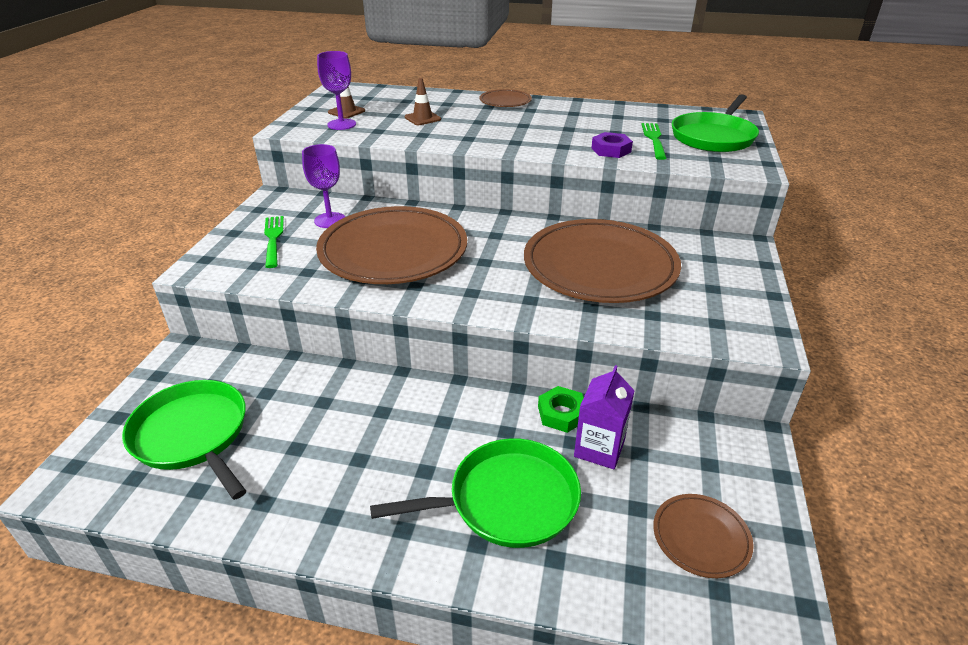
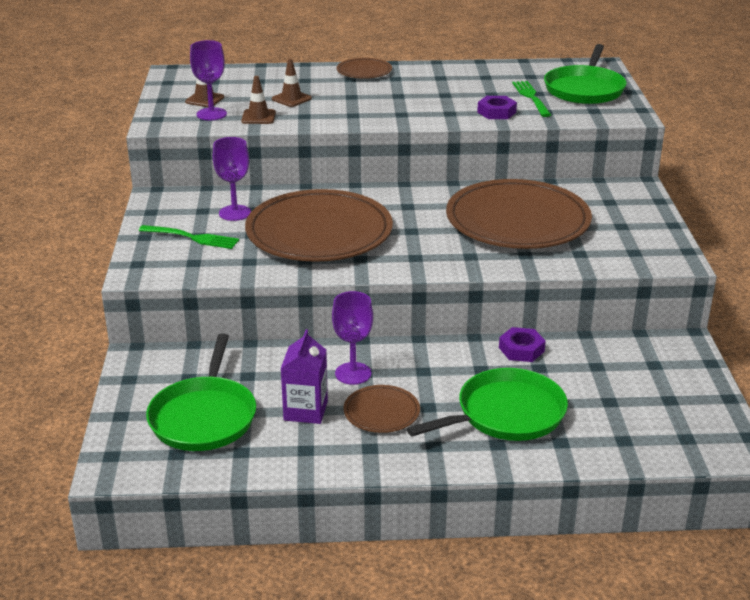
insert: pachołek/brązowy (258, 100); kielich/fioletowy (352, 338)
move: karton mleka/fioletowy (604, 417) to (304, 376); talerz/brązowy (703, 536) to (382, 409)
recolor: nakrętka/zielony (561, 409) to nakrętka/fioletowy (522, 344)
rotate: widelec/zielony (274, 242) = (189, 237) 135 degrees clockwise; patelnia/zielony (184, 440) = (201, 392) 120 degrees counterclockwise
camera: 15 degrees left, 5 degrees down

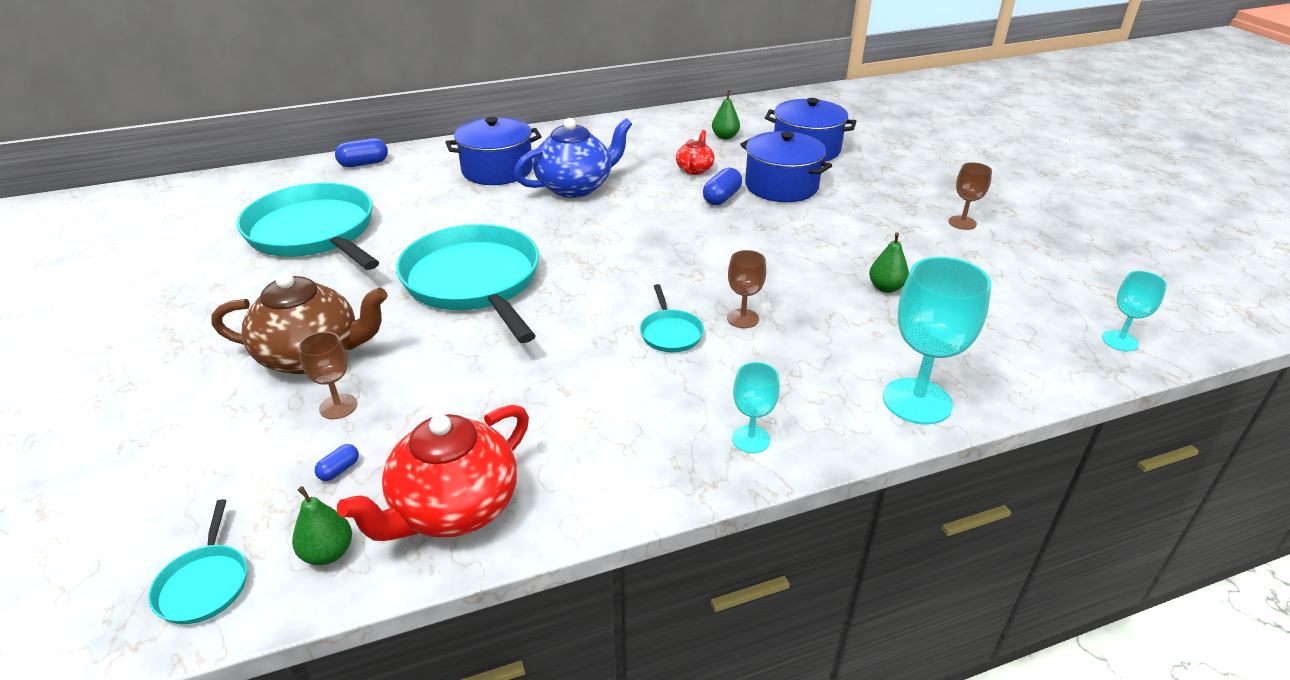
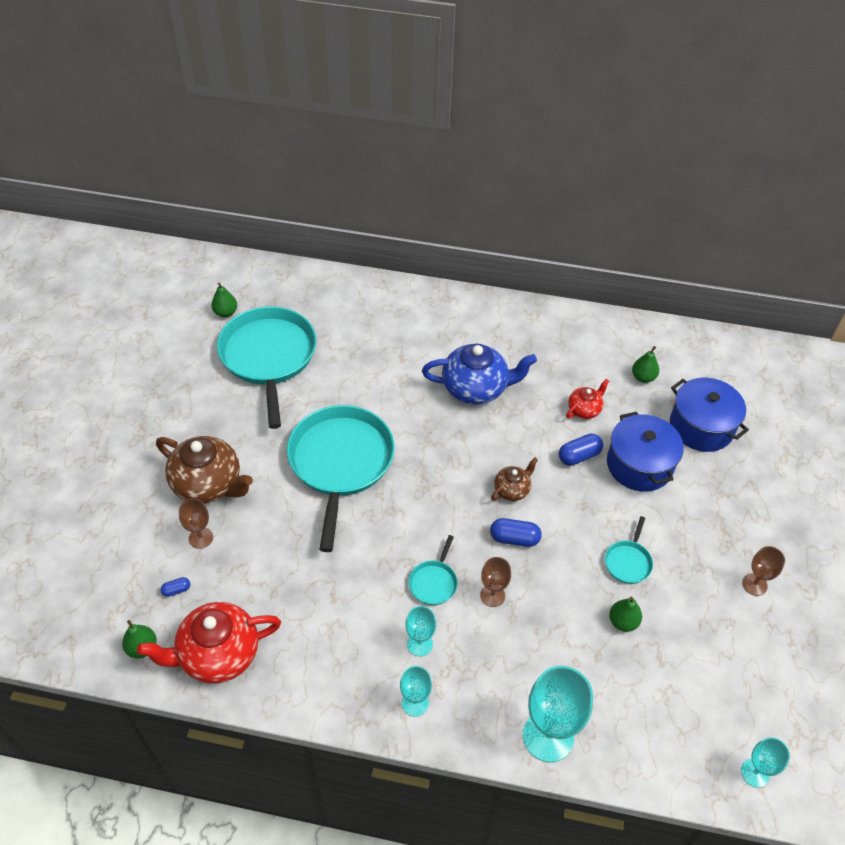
delete: garnek/niebieski (493, 151)
insert: gruszka/zielony (224, 299); kielich/turkusowy (420, 631); imbryk/brązowy (514, 479)
move: kapsułka/niebieski (361, 152) to (516, 532); patelnia/turkusowy (197, 561) to (629, 550)
camera: 30 degrees right, 15 degrees up

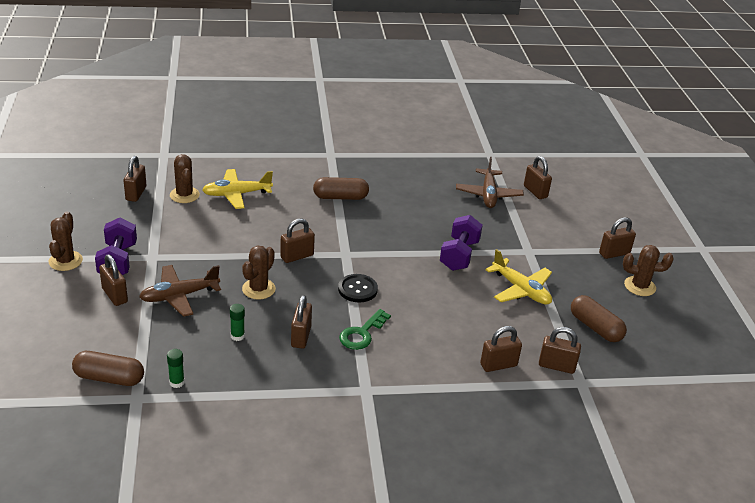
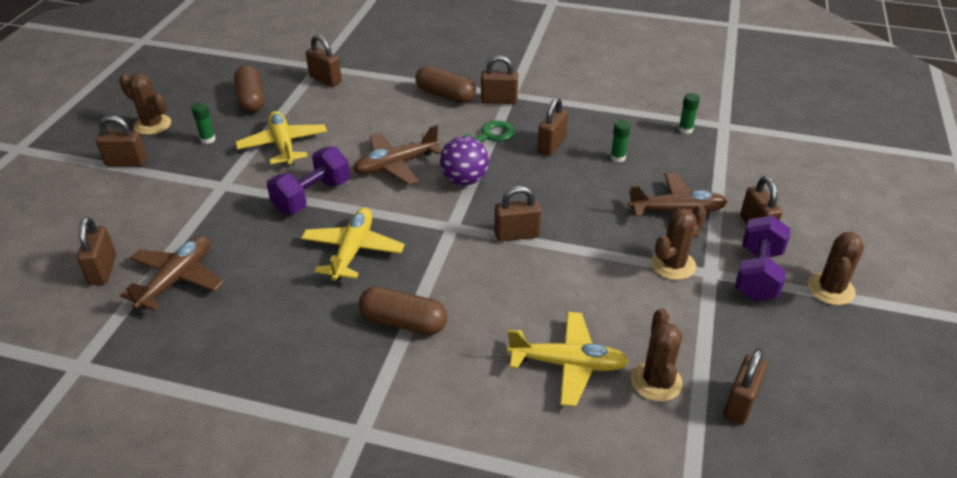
insert: klej w sztyfcie/zielony (204, 123); samolot/żółty (353, 244); samolot/brązowy (397, 155)
move: kapsułka/brązowy (108, 368) to (445, 84); kłódka/brązowy (501, 349) to (499, 79); kaktus/brązowy (259, 272) to (679, 242)
replace: guzik/czarny (358, 288) to piłka/fioletowy (464, 161)
camera: 155 degrees left, 5 degrees up

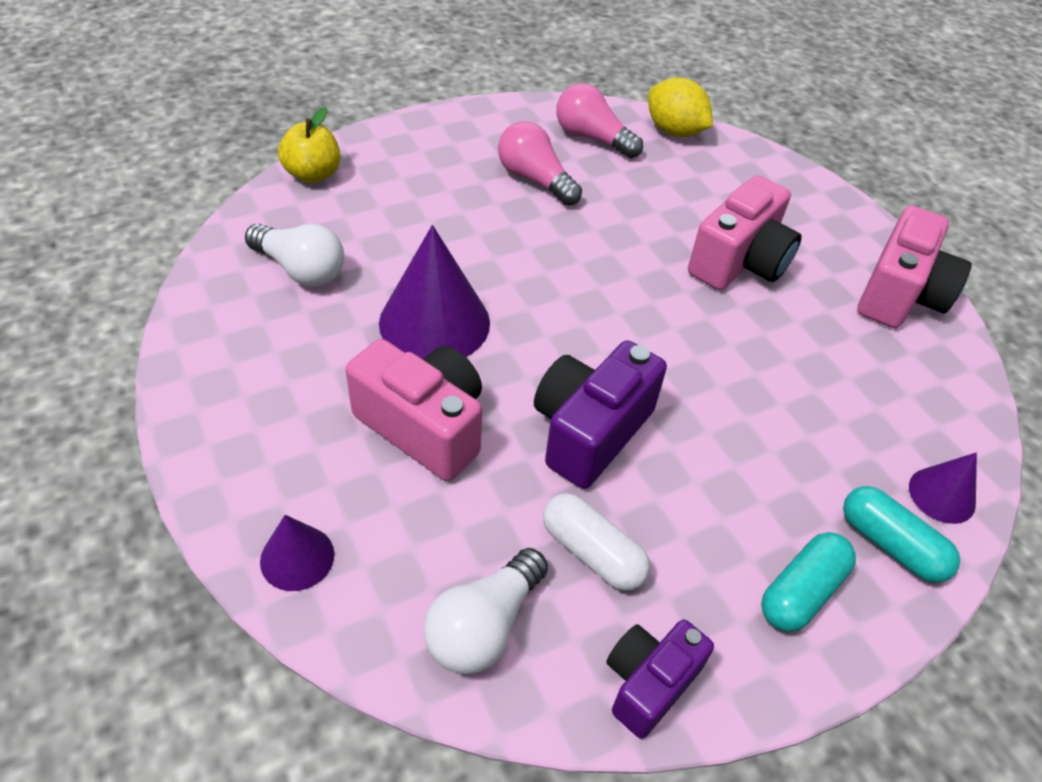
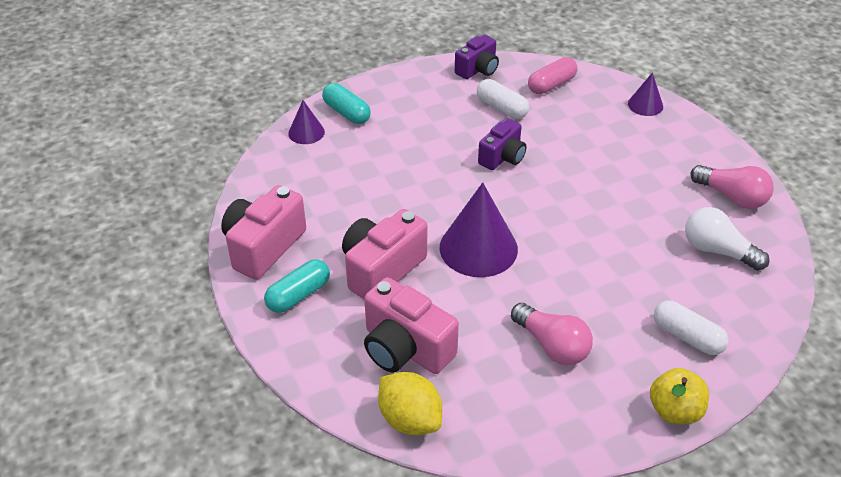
insert: kapsułka/biały (691, 327)
move: kapsułka/turkusowy (808, 582) to (297, 286); aparat fotograficzny/różowy (413, 410) to (411, 325); stożek/fioletowy (434, 292) to (479, 229); jabłko/żółty (309, 145) to (679, 396); żarówka/różowy (599, 120) to (732, 187)
replace: żarówka/biały (486, 611) to kapsułka/różowy (552, 75)
resize: aparat fotograficzny/fioletowy (600, 414) = (502, 144) x0.64
camera: 175 degrees left, 5 degrees down

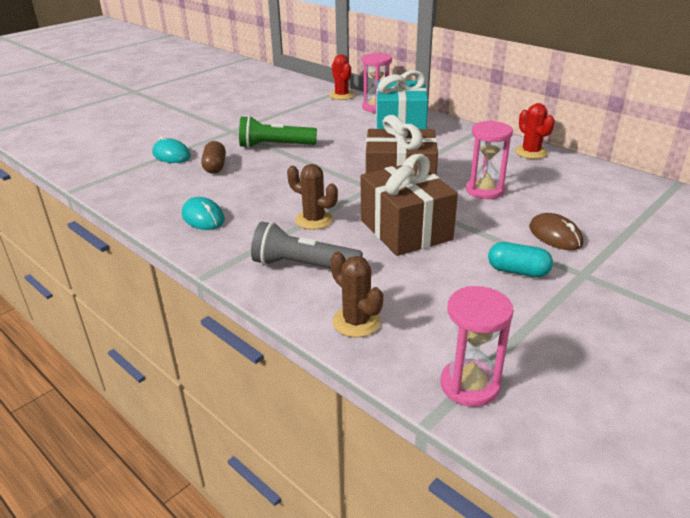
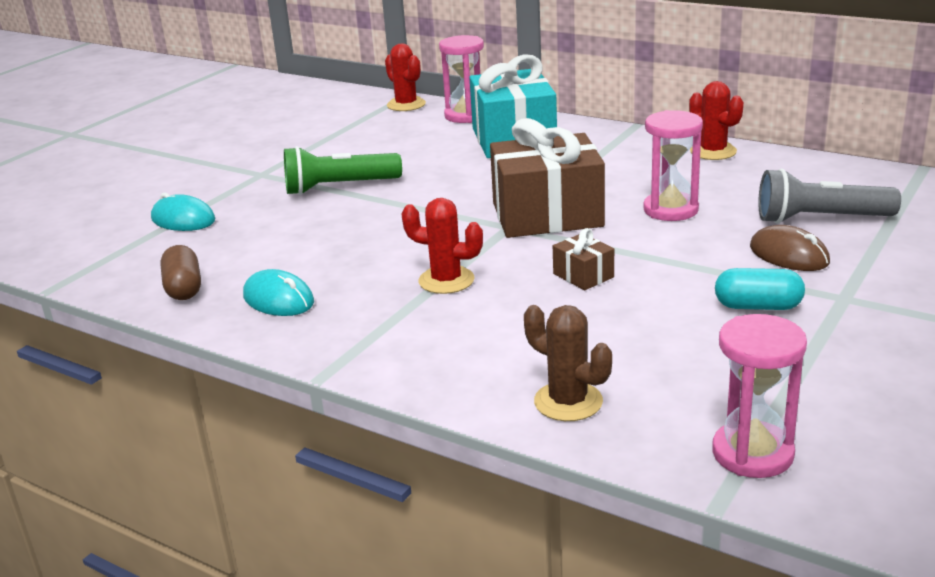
move: kapsułka/brązowy (213, 157) to (180, 272); latarka/szary (307, 244) to (829, 196)
recolor: kaktus/brązowy (312, 197) to kaktus/czerwony (442, 246)
resize: prezent/brązowy (409, 205) = (583, 259) x0.43
camera: 10 degrees left, 5 degrees down

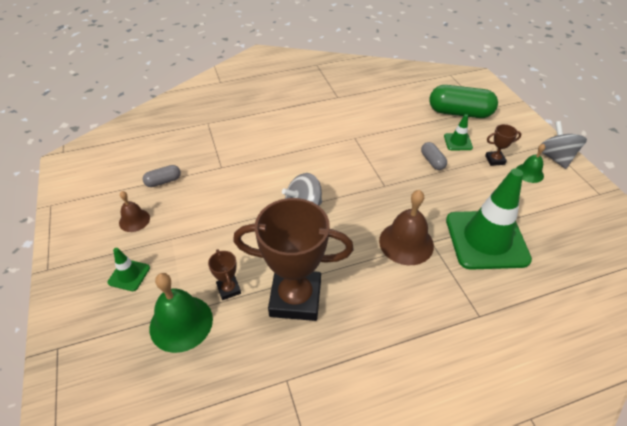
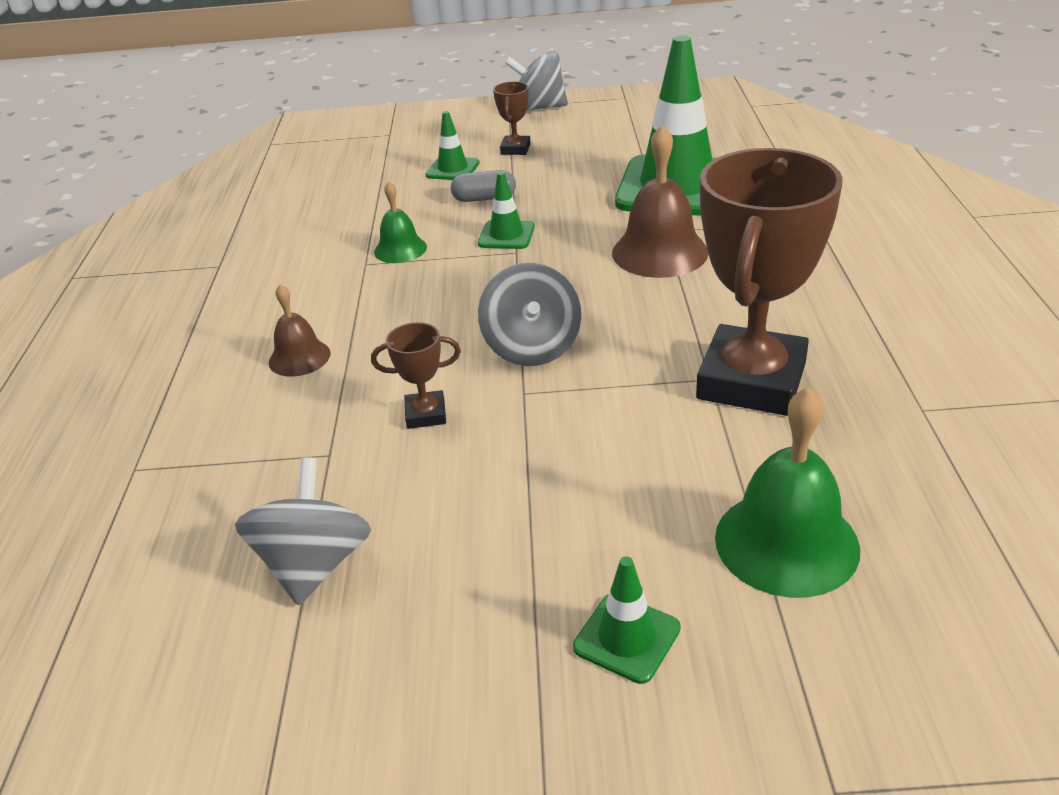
delete: kapsułka/zielony (463, 101)
insert: pachołek/zielony (506, 210)
move: dzwonek/brązowy (134, 211) to (300, 330); puchar/brązowy (224, 274) to (416, 375); dzwonek/zielony (530, 163) to (400, 222)
replace: kapsułka/szary (162, 176) to bączek/szary (303, 531)
camera: 70 degrees left, 10 degrees down

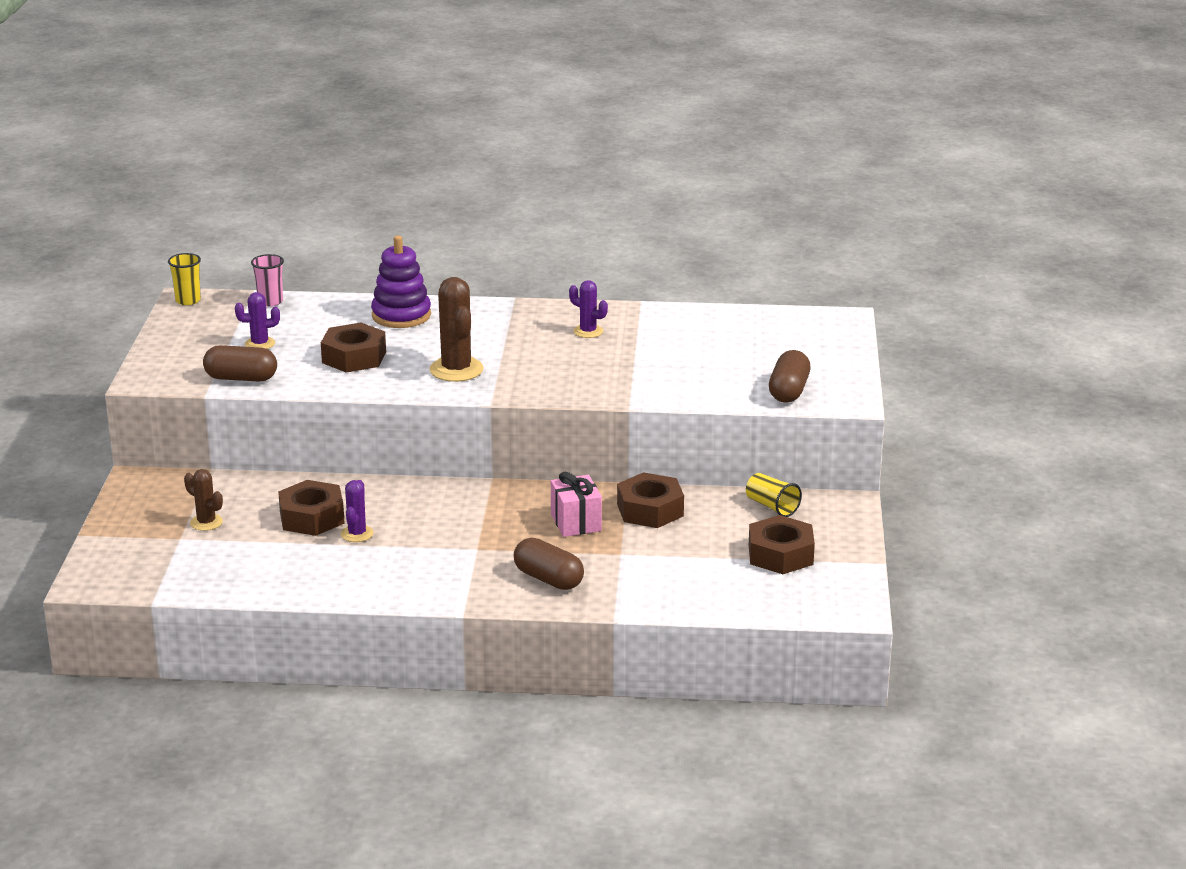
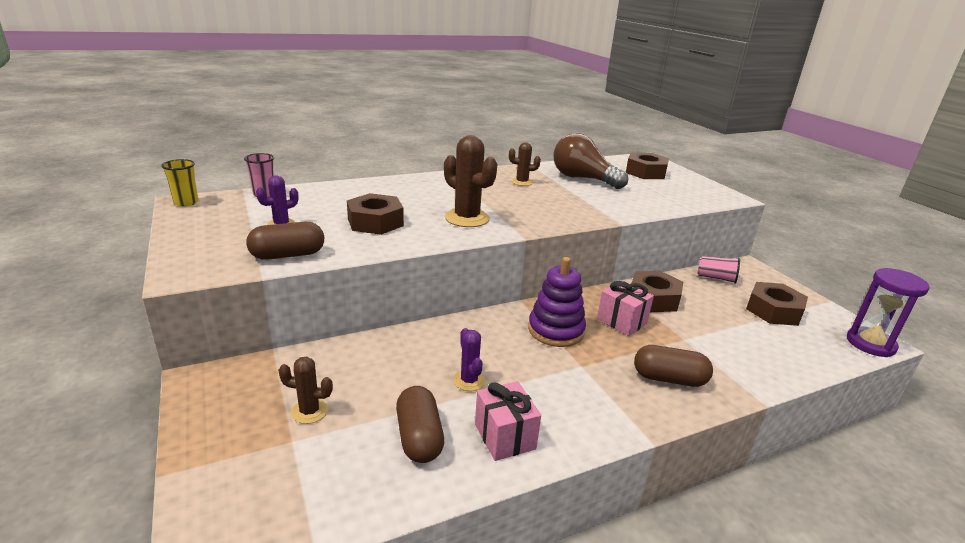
insert: prezent/różowy (508, 421); żarówka/brązowy (590, 161); klepsydra/fioletowy (888, 312)
move: kapsułka/brązowy (789, 376) to (420, 424); zabawka nakładanka/fioletowy (401, 282) to (557, 302); nakrętka/brązowy (311, 508) to (647, 166)
recolor: kaktus/fioletowy (588, 309) to kaktus/brązowy (525, 164); szklanka/żółty (774, 495) to szklanka/różowy (718, 270)
camera: 30 degrees left, 0 degrees up

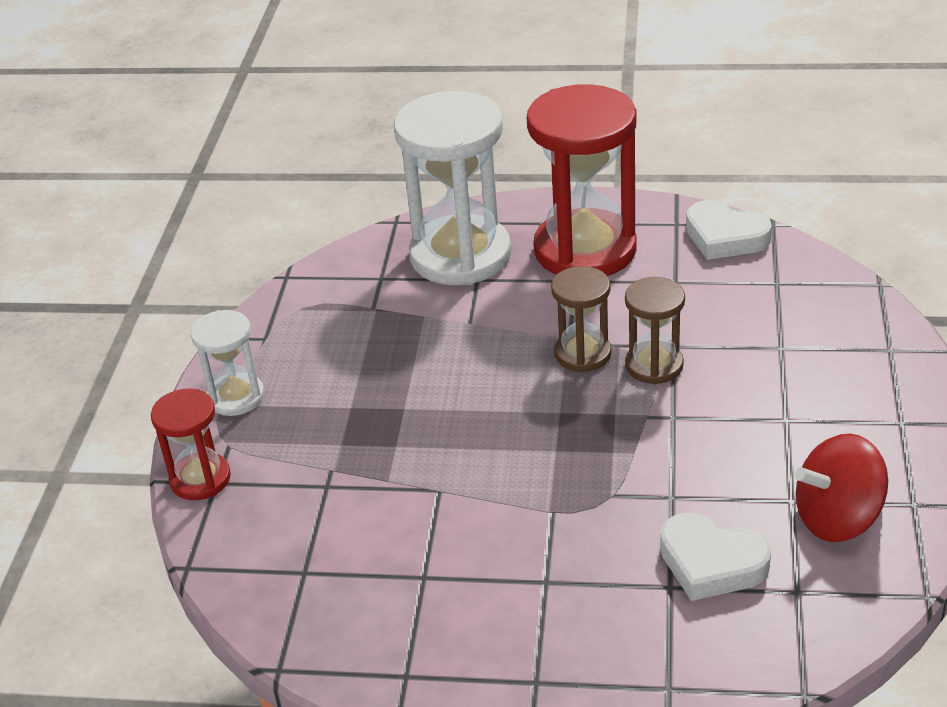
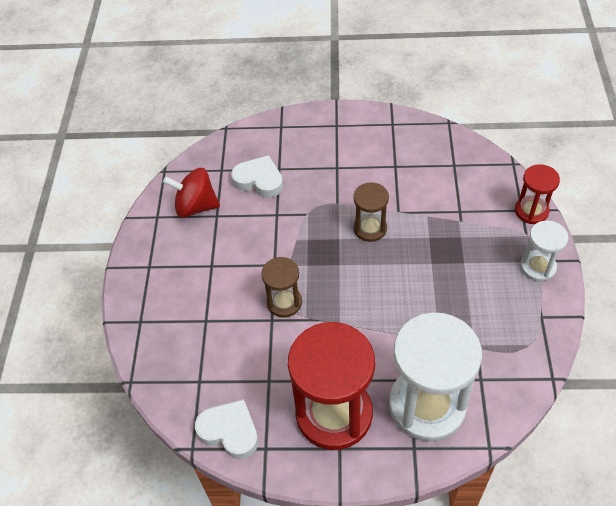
move: klepsydra/brązowy (581, 319) to (371, 212)
rotate: bączek/czerwony (841, 488) = (191, 193) 150 degrees counterclockwise
camera: 175 degrees right, 15 degrees up

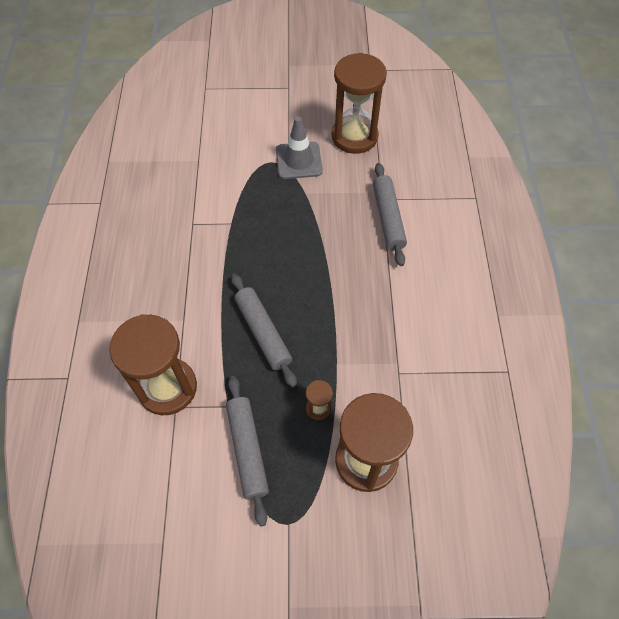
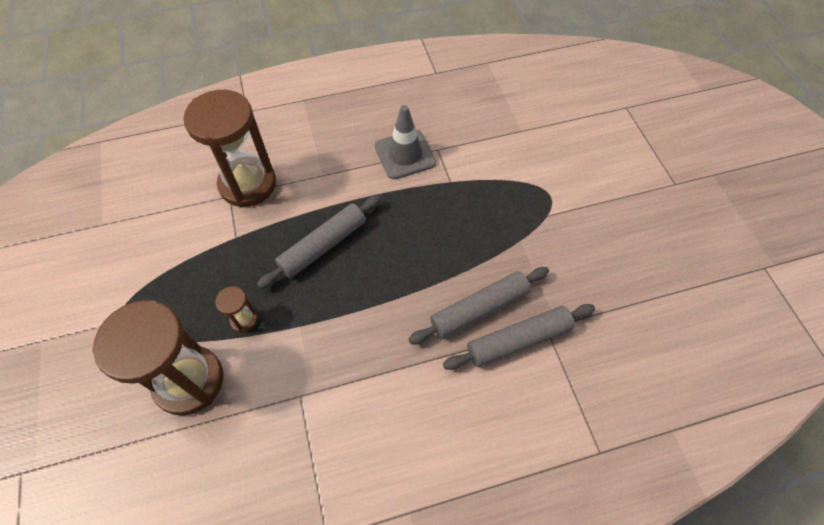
delete: klepsydra/brązowy (359, 103)
move: pachołek/szary (299, 147) to (405, 142); wałek do ciasta/szary (247, 451) to (478, 306)
camera: 75 degrees right, 0 degrees up

